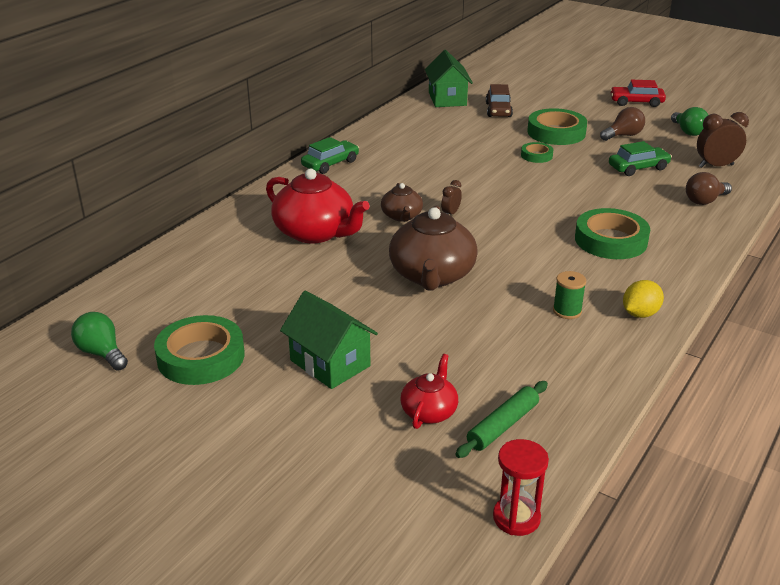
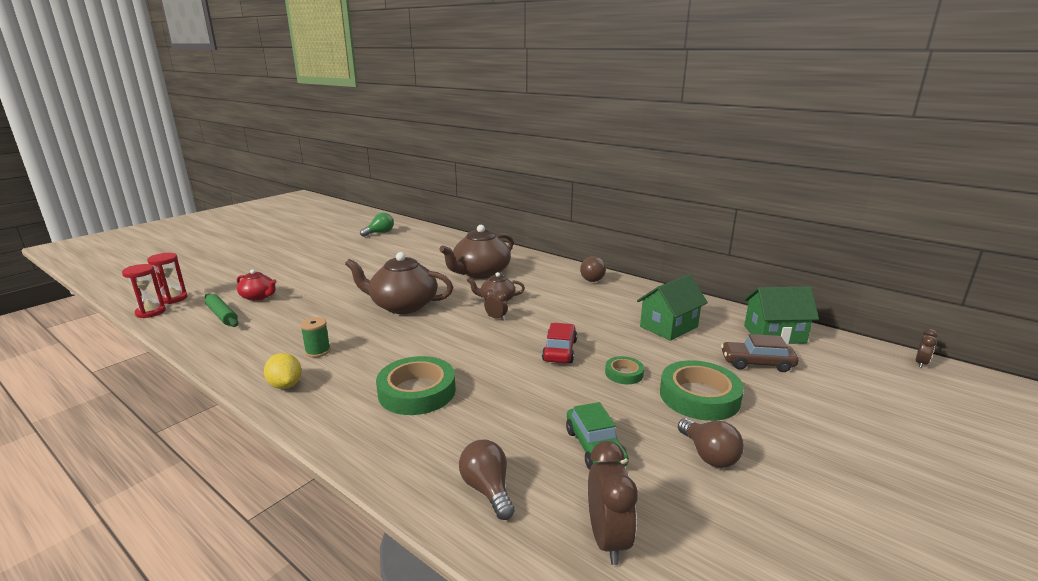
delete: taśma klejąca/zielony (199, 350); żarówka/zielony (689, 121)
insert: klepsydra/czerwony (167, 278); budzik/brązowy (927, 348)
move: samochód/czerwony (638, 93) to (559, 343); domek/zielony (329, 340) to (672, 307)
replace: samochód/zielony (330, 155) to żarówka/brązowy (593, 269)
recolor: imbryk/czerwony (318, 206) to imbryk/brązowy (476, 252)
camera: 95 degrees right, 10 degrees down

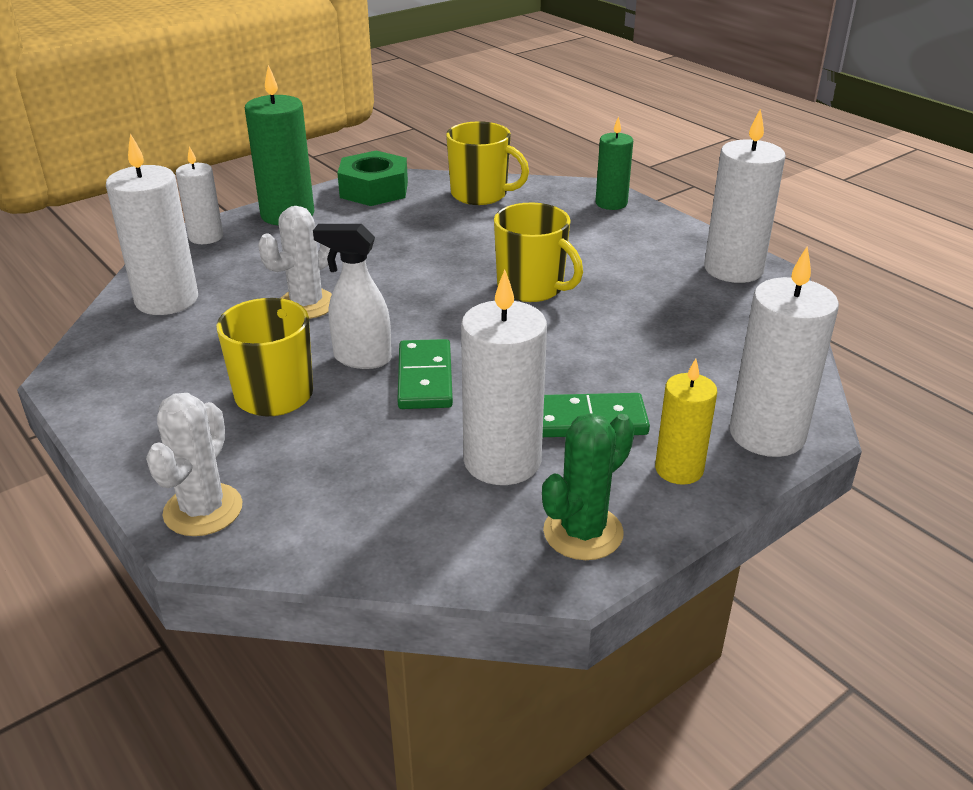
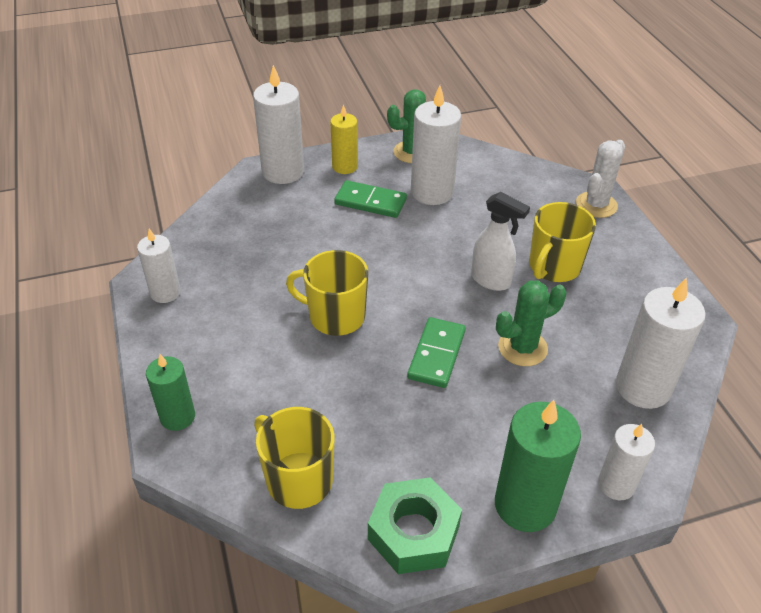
move: kostka domina/zielony (425, 374) to (436, 352)
recolor: kaktus/biały (297, 262) to kaktus/zielony (531, 323)
rotate: kubek/żółty (538, 252) = (327, 293) 45 degrees counterclockwise
resize: świeca/biały (745, 195) = (159, 266) x0.61
camera: 160 degrees left, 10 degrees up

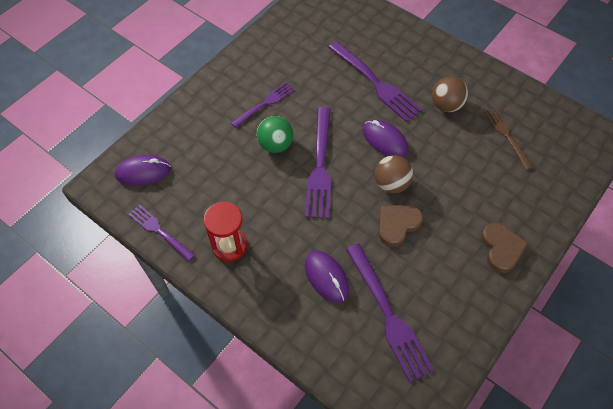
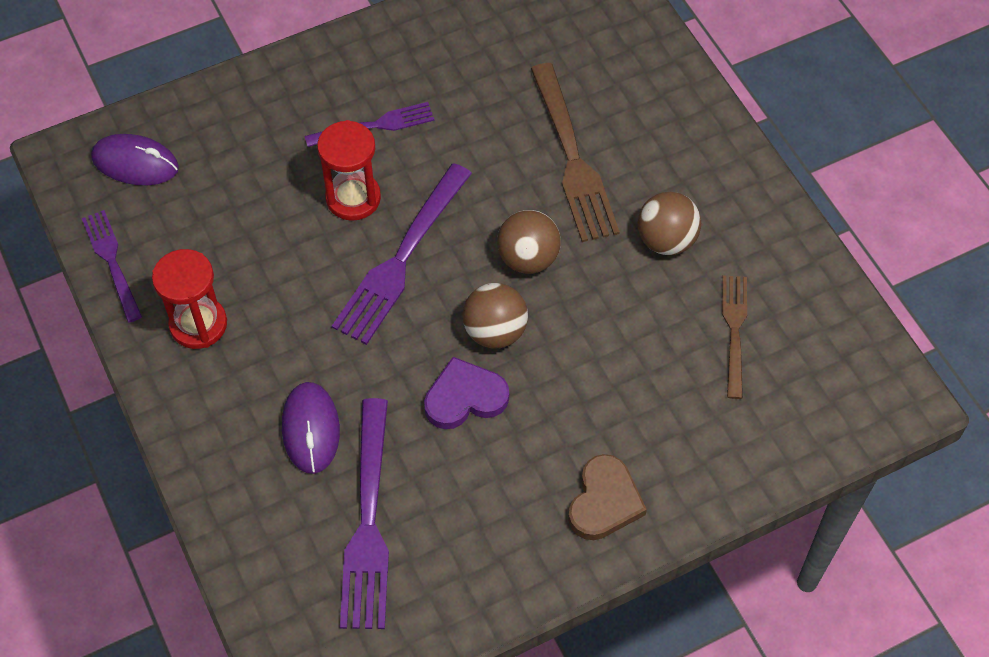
replace: piłka/zielony (275, 134) to klepsydra/czerwony (349, 170); myszka/fioletowy (385, 138) to piłka/brązowy (529, 242)
recolor: serce/brązowy (401, 226) to serce/fioletowy (466, 393); widelec/fioletowy (375, 81) to widelec/brązowy (575, 152)
camera: 25 degrees right, 0 degrees up

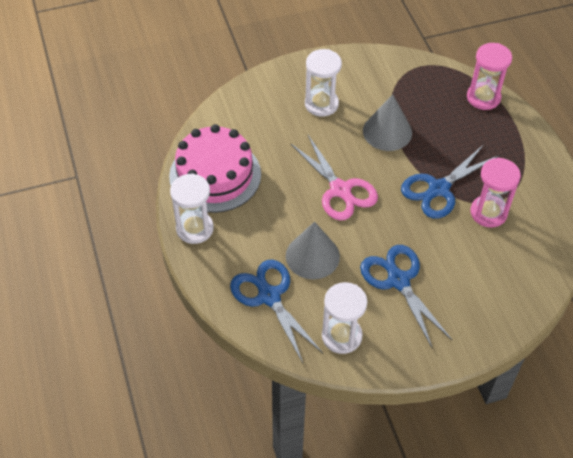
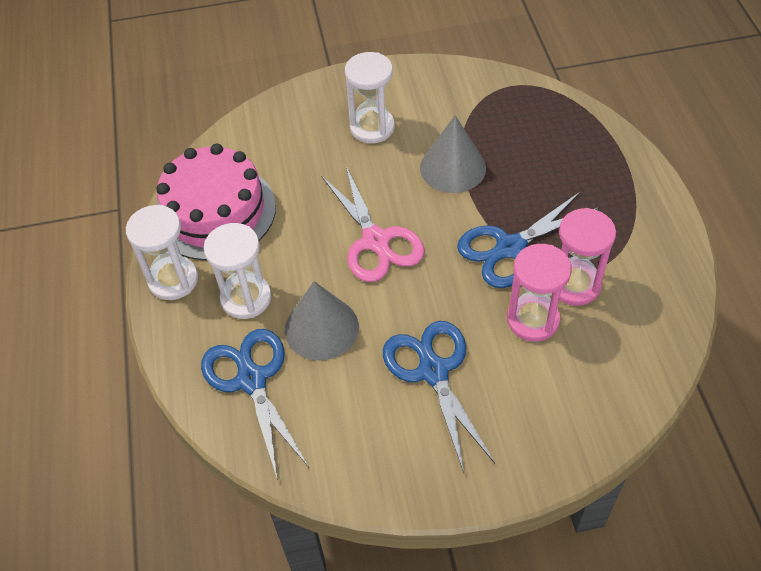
move: klepsydra/biały (344, 318) to (237, 271); klepsydra/różowy (489, 76) to (539, 293)
camera: 10 degrees right, 0 degrees up

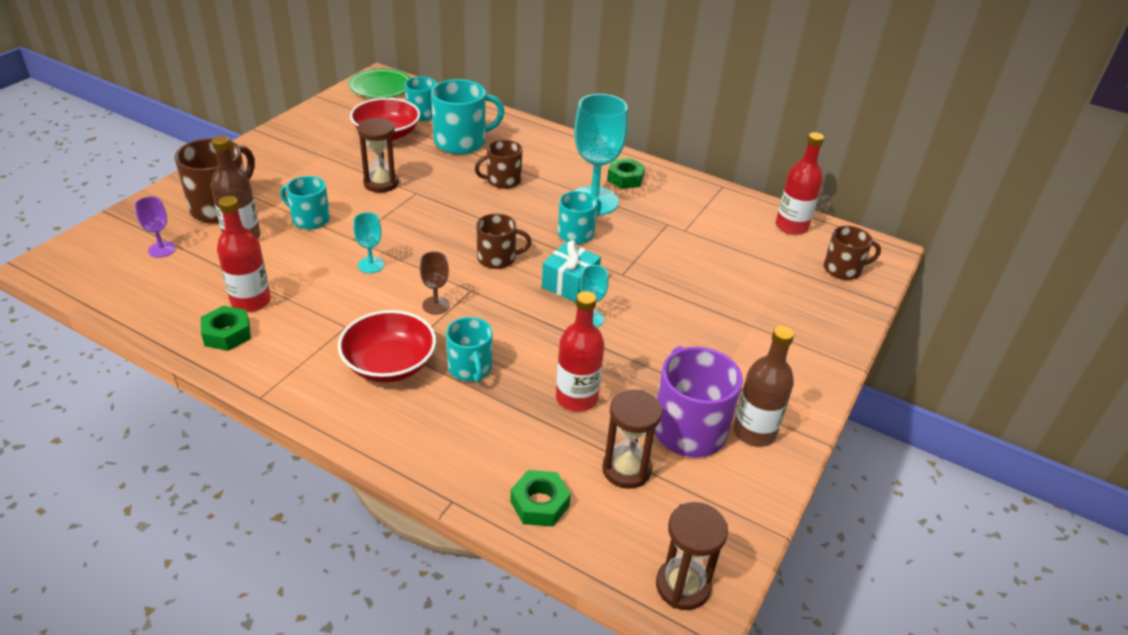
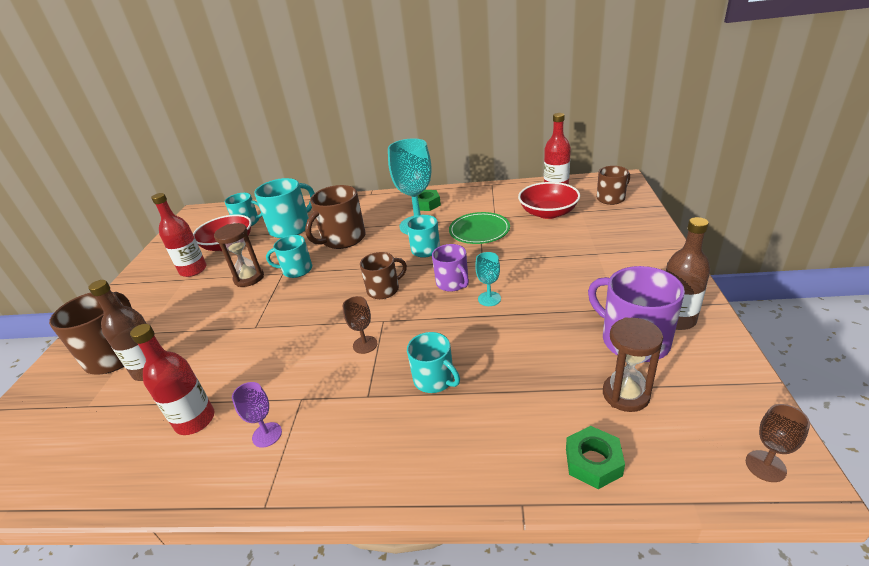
delete: nakrętka/zielony (226, 328); kielich/turkusowy (369, 242)
move: butelka/czerwony (580, 351) to (179, 235); kielich/fioletowy (155, 227) to (257, 415); kubek/turkusowy (305, 202) to (289, 256); talerz/zielony (380, 83) to (479, 228); miska/czerwony (387, 346) to (549, 200)
replace: prezent/turkusowy (571, 271) to kubek/fioletowy (450, 268); klepsydra/brązowy (692, 556) to kielich/brązowy (778, 443)
resize: kubek/brązowy (498, 164) = (335, 217) x1.60
camera: 20 degrees left, 5 degrees down

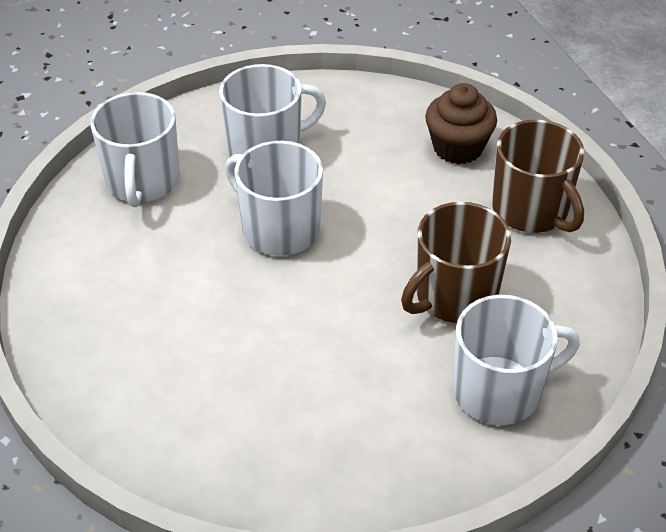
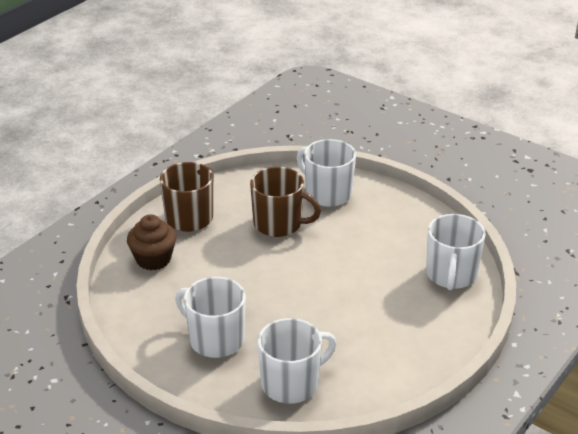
move: kubek/biały (274, 198) to (456, 252)
camera: 120 degrees left, 10 degrees down

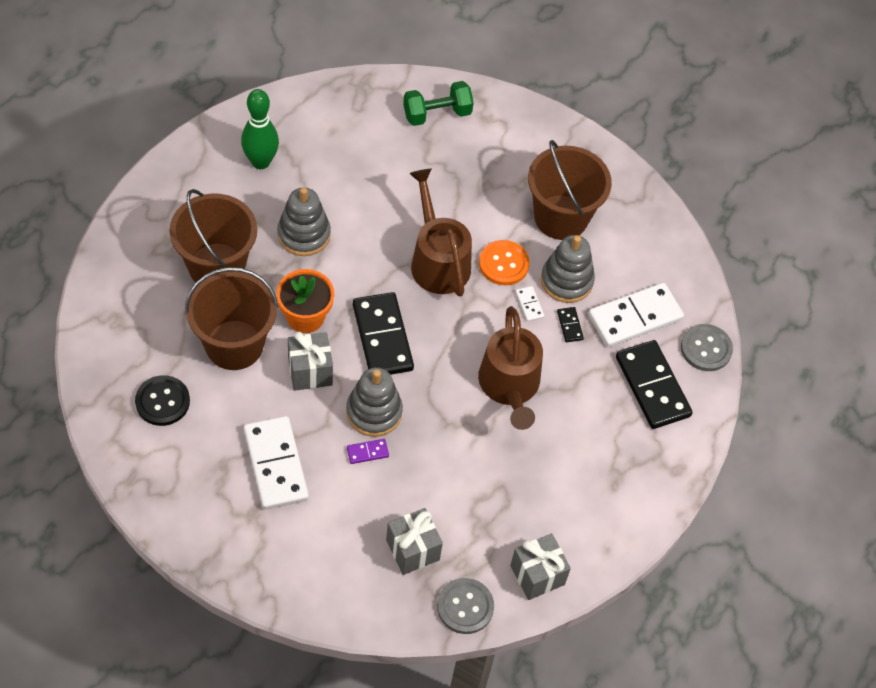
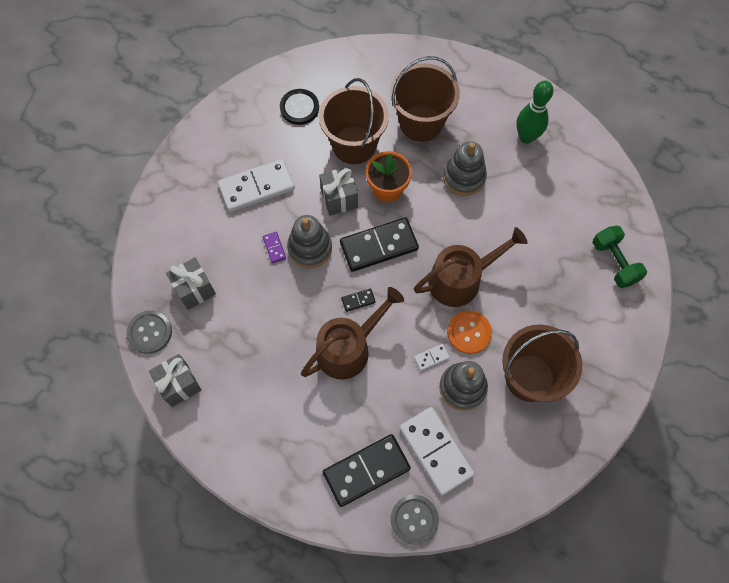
move: kostka domina/czarny (570, 324) to (358, 300)
rotate: konewka/brązowy (510, 368) = (352, 333) 150 degrees clockwise
camera: 90 degrees right, 10 degrees up

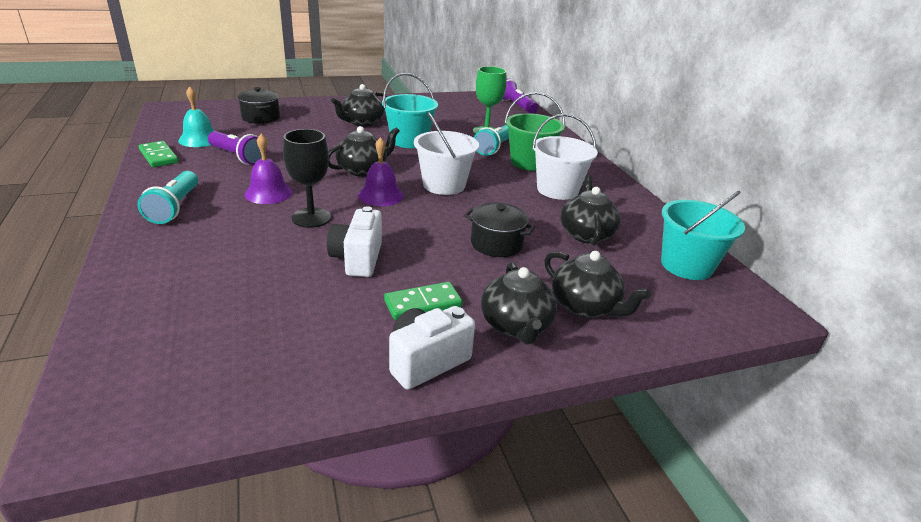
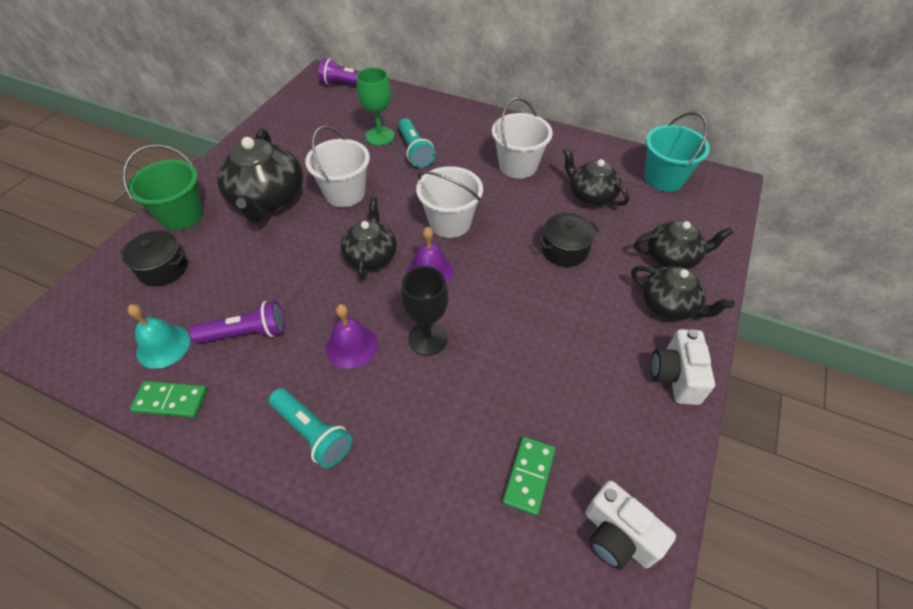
move: wiadro/zielony (535, 131) to (163, 187); kostka domina/zielony (423, 301) to (528, 476); aparat fotograficzny/biały (354, 241) to (630, 525)
recolor: wiadro/turkusowy (410, 110) to wiadro/biały (337, 166)
resize: imbryk/czarny (359, 105) = (260, 175) x1.60
camera: 45 degrees left, 20 degrees up

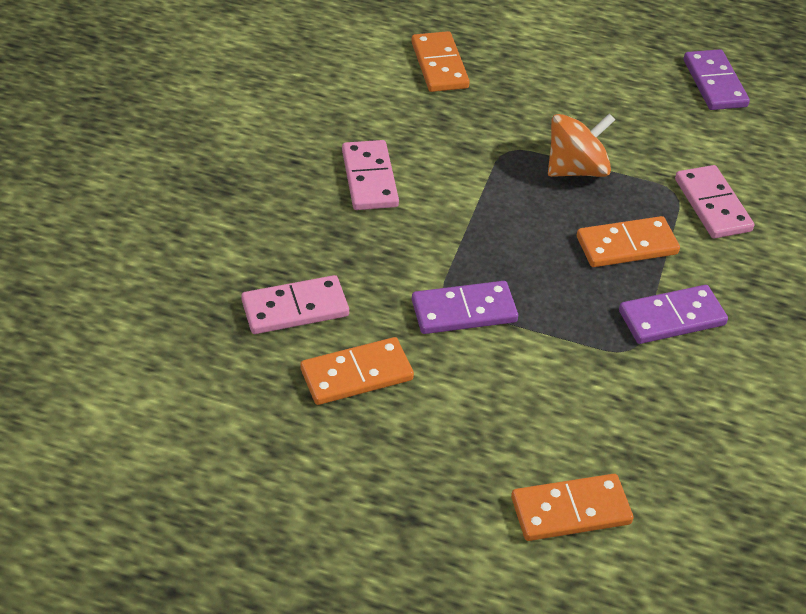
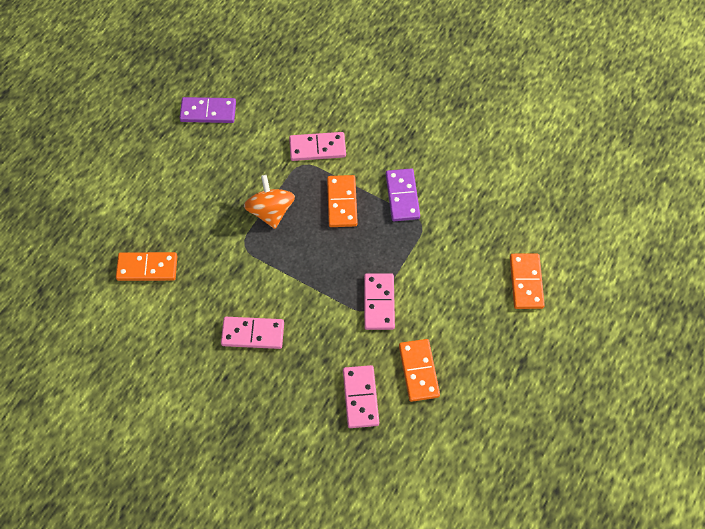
recolor: kostka domina/fioletowy (465, 307) to kostka domina/różowy (379, 301)
camera: 75 degrees left, 15 degrees up

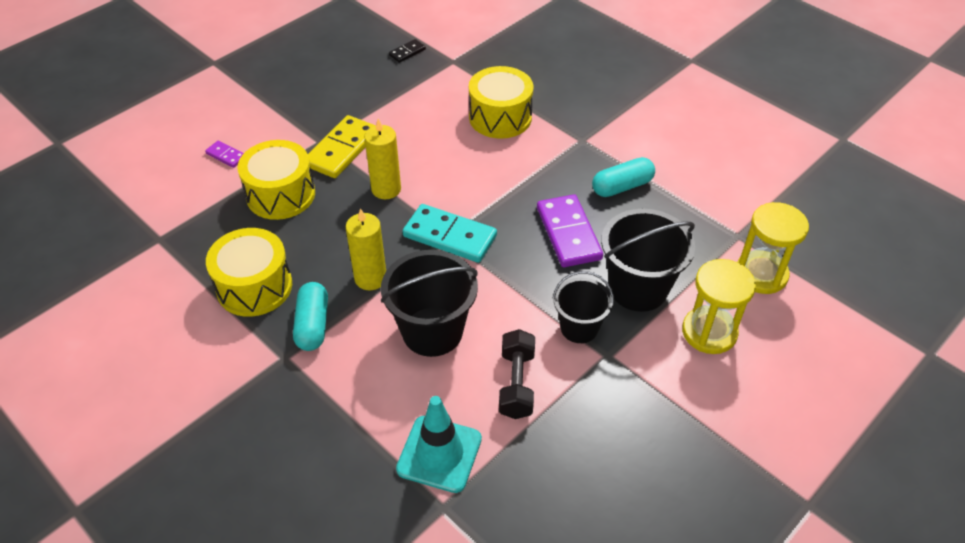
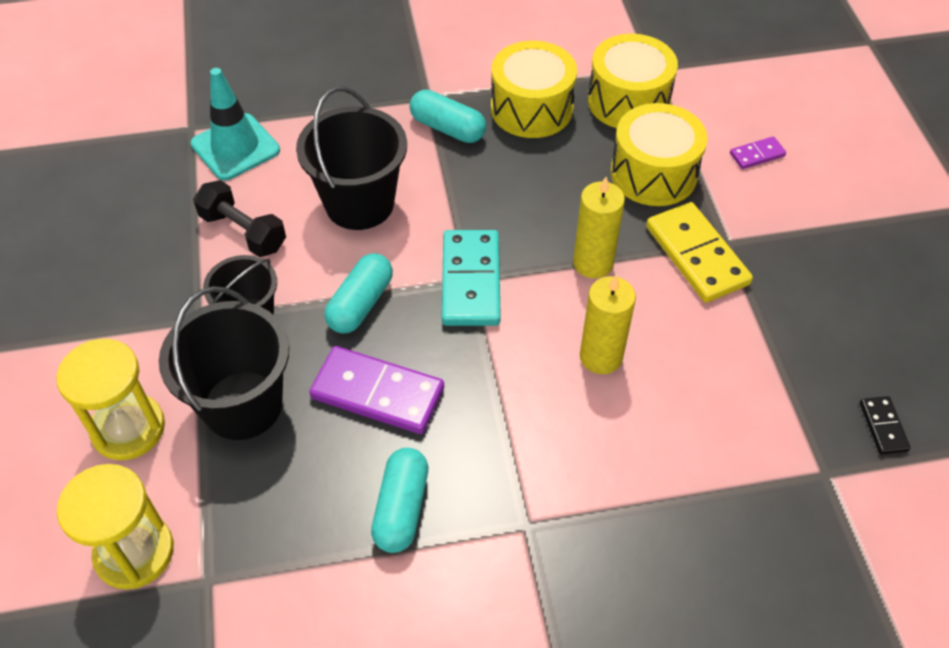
insert: kapsułka/turkusowy (358, 293)
move: świeca/żółty (366, 249) to (608, 324); bęben/żółty (501, 102) to (633, 81)
rotate: kostka domina/turkusowy (450, 233) = (471, 278) 60 degrees counterclockwise
camera: 125 degrees right, 5 degrees up

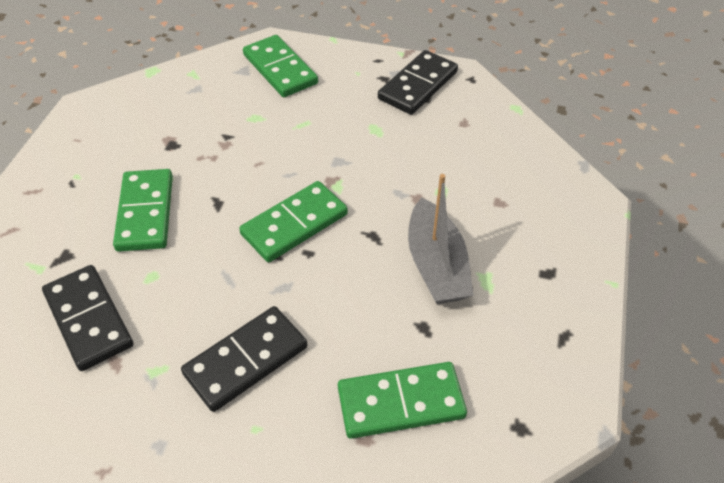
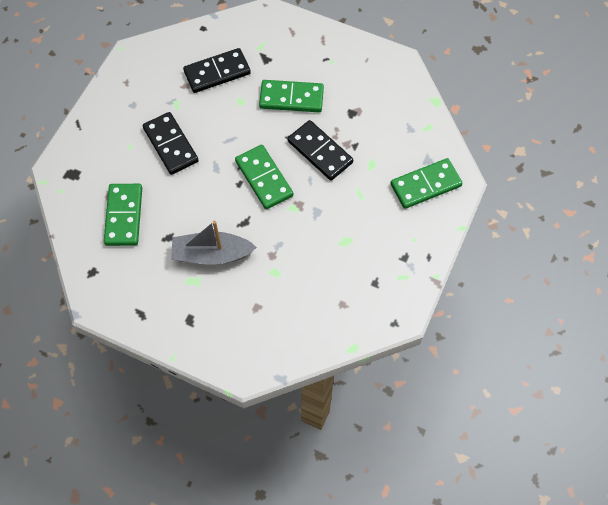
move: kostka domina/czarny (418, 82) to (320, 150)
camera: 100 degrees right, 15 degrees up

